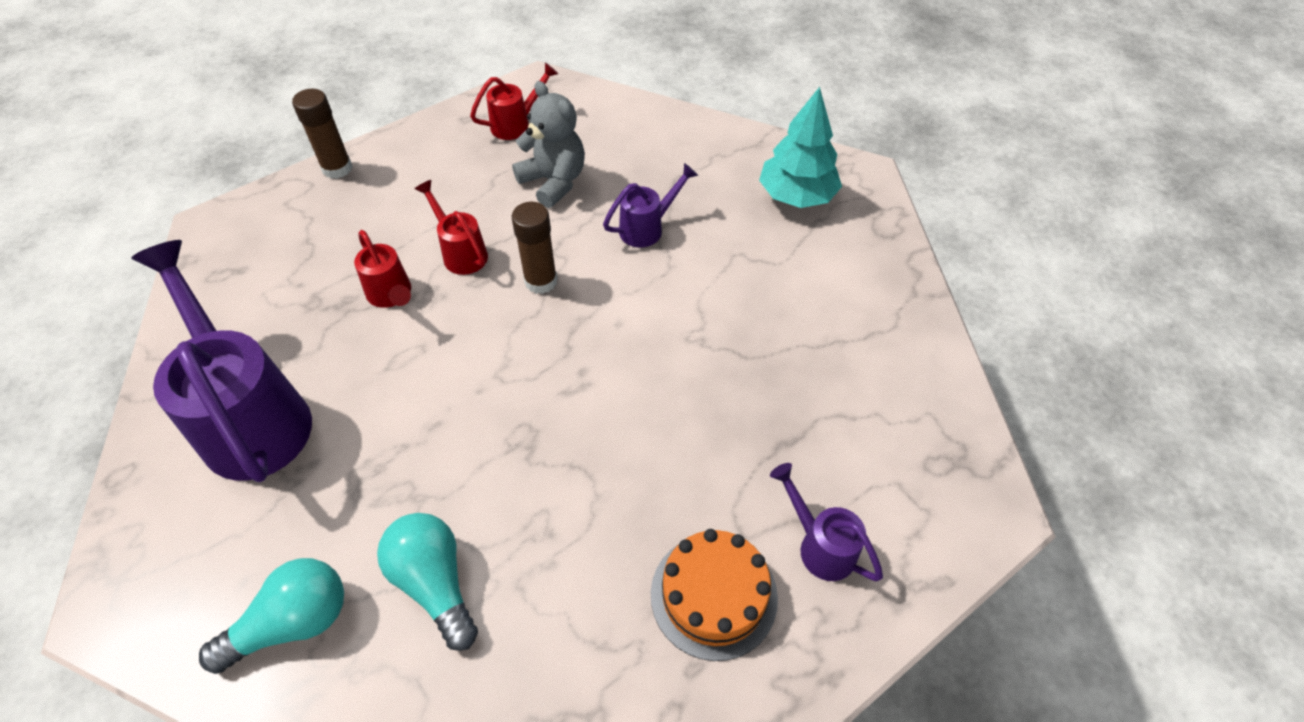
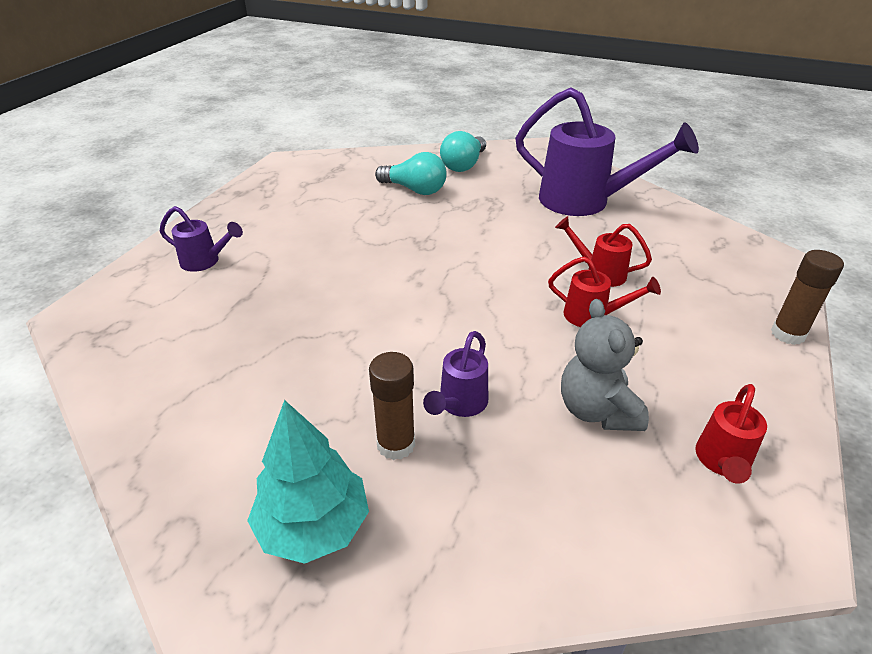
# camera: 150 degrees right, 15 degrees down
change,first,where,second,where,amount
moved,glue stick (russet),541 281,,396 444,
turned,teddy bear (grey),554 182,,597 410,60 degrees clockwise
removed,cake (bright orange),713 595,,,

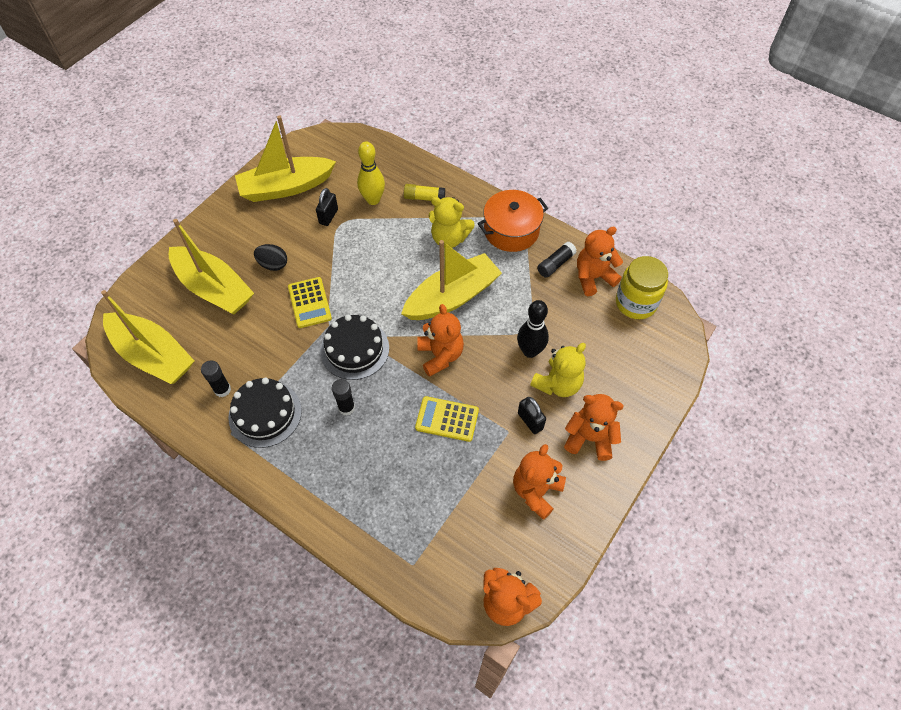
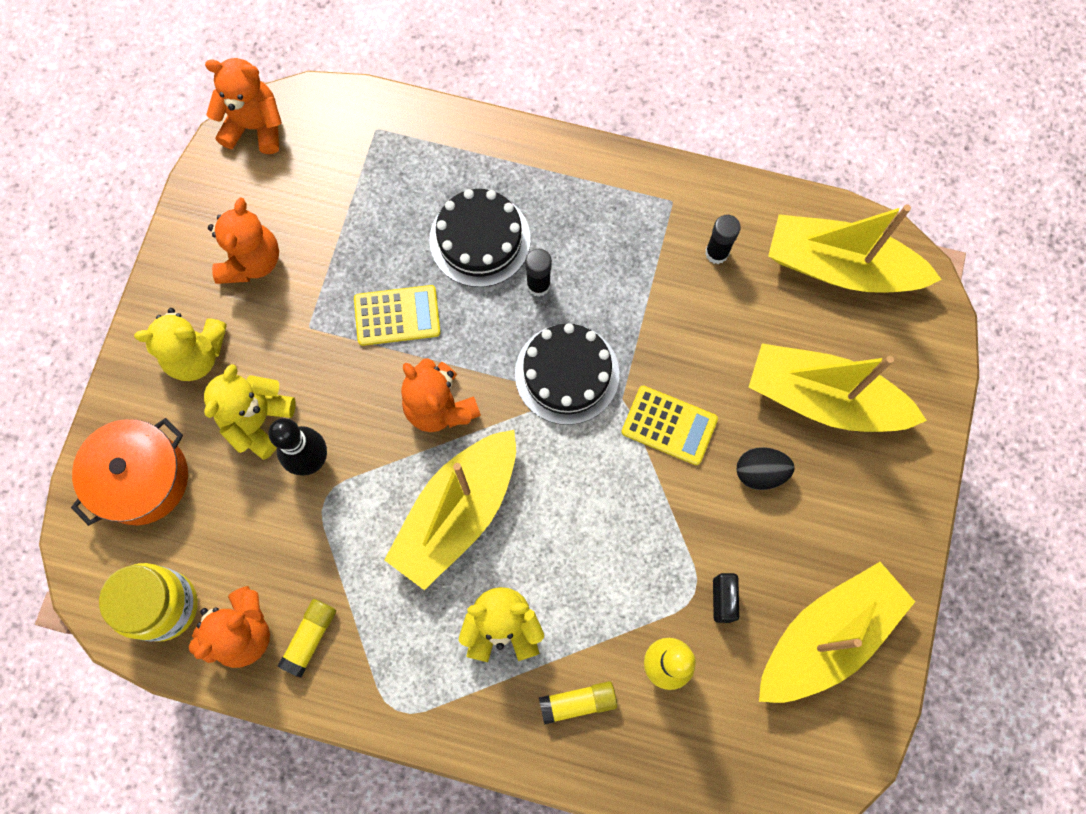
# camera: 160 degrees right, 15 degrees up
change,first,where,second,where,amount
moved,stockpot (bright orange),511 230,,142 478,
recoloured,teddy bear (bright orange),589 438,teddy bear (bright yellow),196 355,
recoloured,glue stick (black),555 264,glue stick (bright yellow),310 637,
moved,cake (black),265 414,,480 239,
turned,calculator (bright yellow),309 303,,669 425,150 degrees clockwise
removed,lock (black),530 421,,,

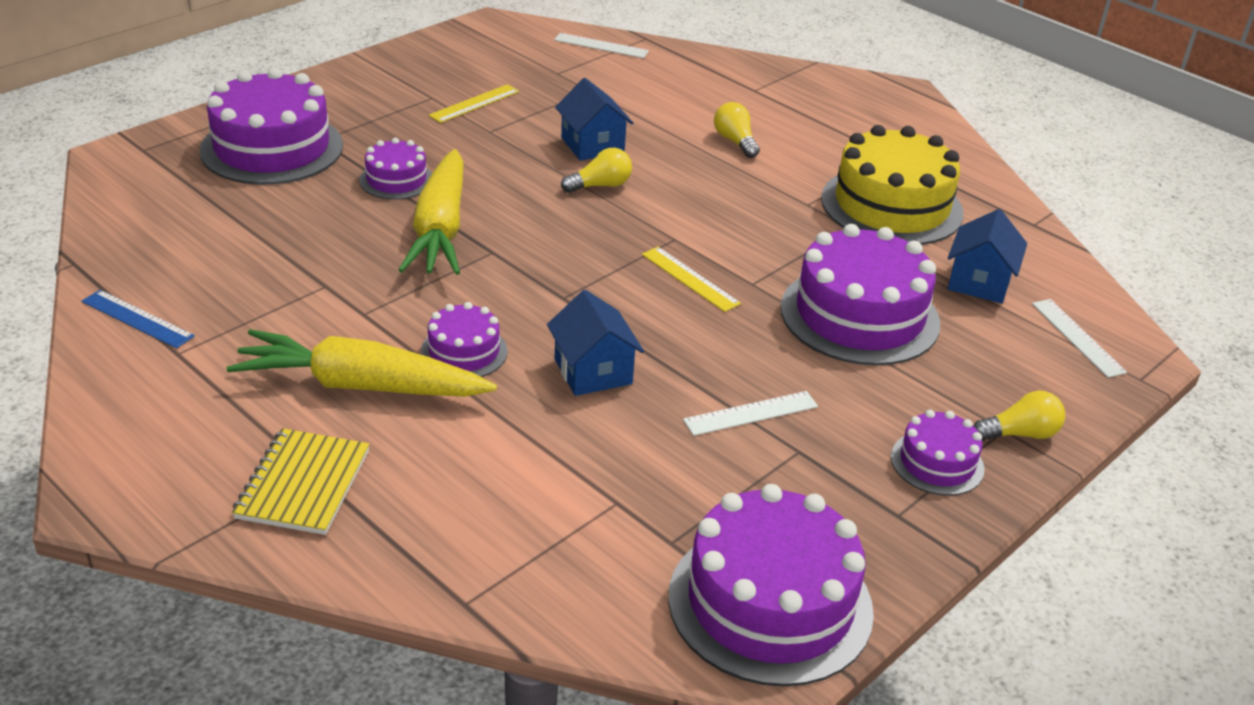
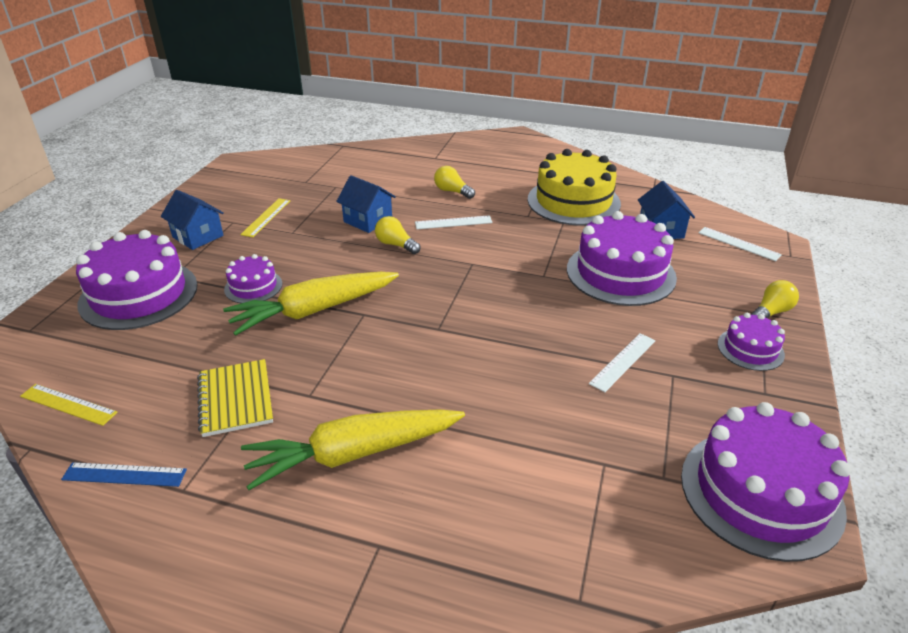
# camera: 25 degrees left, 0 degrees up
change,first,where,second,where,amount
moved,straightedge (bright yellow),690 279,,68 404,
moved,toy house (blue),593 371,,198 236,
moved,notepad (bright yellow),303 484,,235 399,
turned,root vegetable (bright yellow),440 229,,314 311,90 degrees clockwise
turned,light bulb (bright yellow),600 185,,396 245,90 degrees counterclockwise
moved,straightedge (white),601 46,,453 222,
removed,cake (violet),464 352,,,

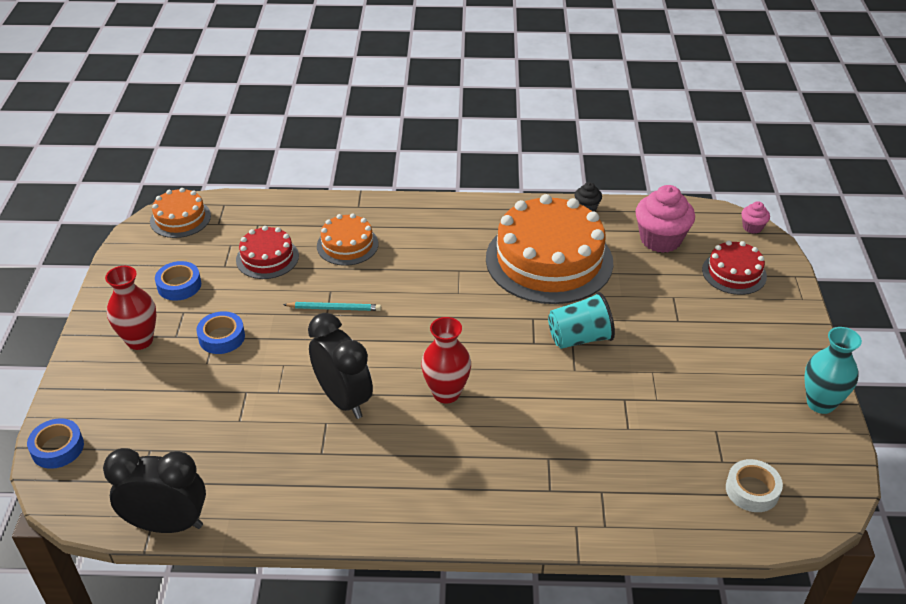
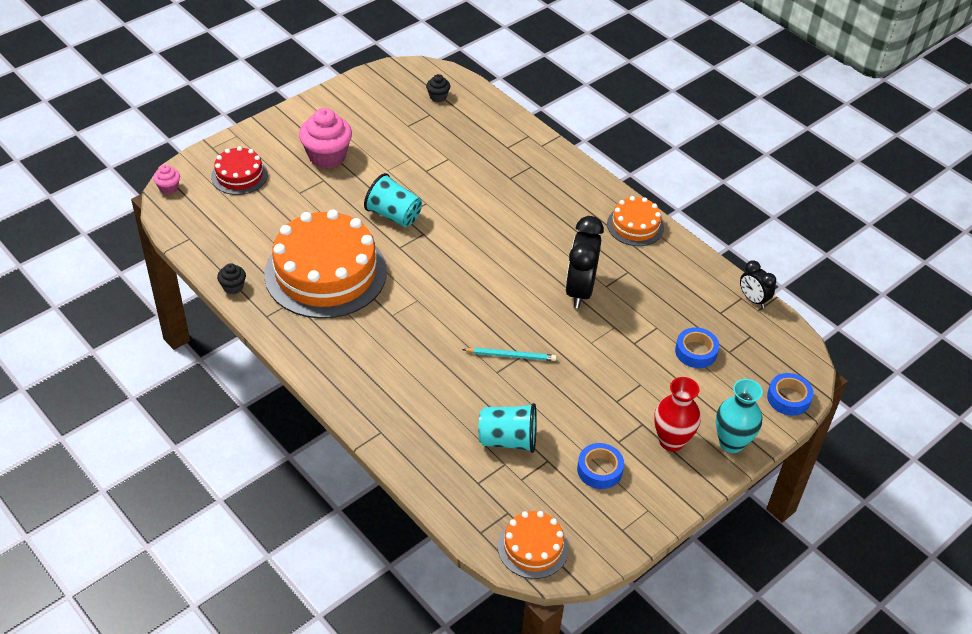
# camera: 135 degrees left, 5 degrees up
change,first,where,second,where,amount
moved,fairy cake (rose-pink),660 239,,327 156,
replaced,sticky tape (white),752 490,fairy cake (black),438 97,
turned,wooden pencil (turquoise),334 308,,511 355,135 degrees clockwise
replaced,cake (red),267 258,beaker (turquoise),508 440,
moved,cake (bright orange),347 245,,635 225,
moved,sticky tape (blue),222 337,,696 352,
moved,flower vase (turquoise),820 403,,731 443,
resized,clock (black),168 524,,753 300,x0.55
removed,flower vase (red),446 393,,,

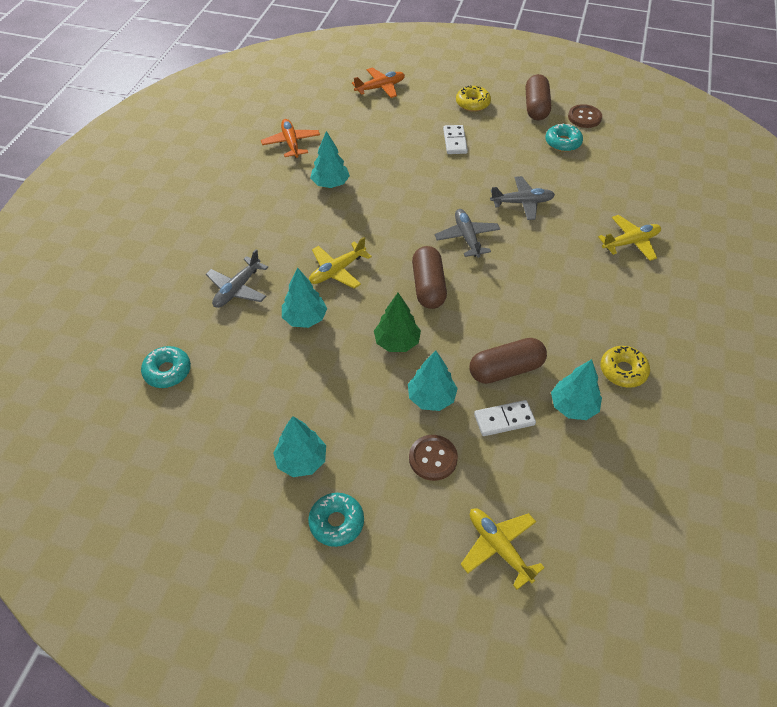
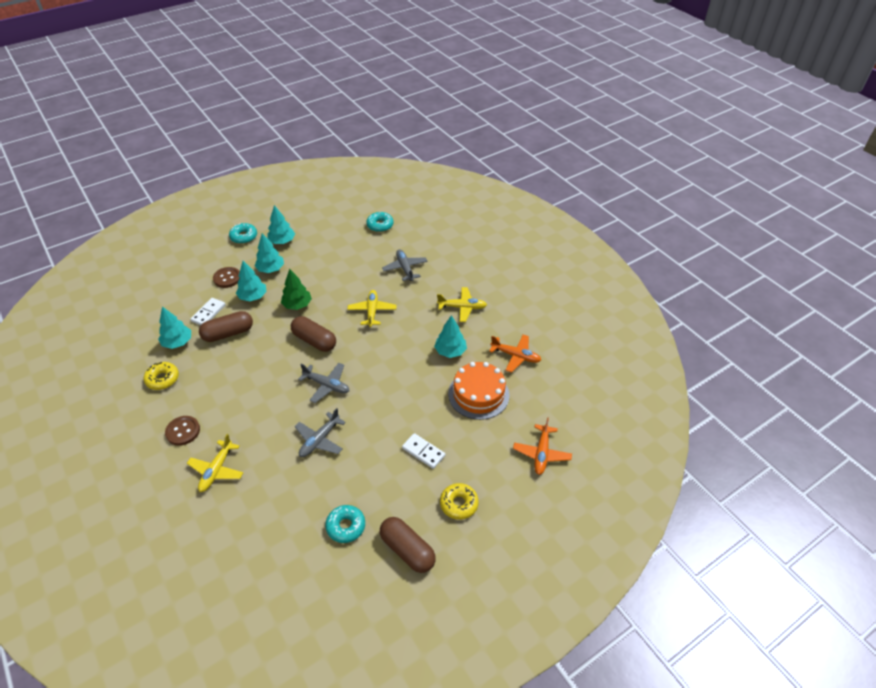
# camera: 130 degrees right, 5 degrees down
change,first,where,second,where,amount
moved,button (russet),584 117,,183 431,
turned,pill shape (russet),506 370,,228 333,45 degrees clockwise
moved,tree (turquoise),305 318,,271 269,
moved,toy plane (bright yellow),498 547,,462 307,
added,,,cake (bright orange),478 394,

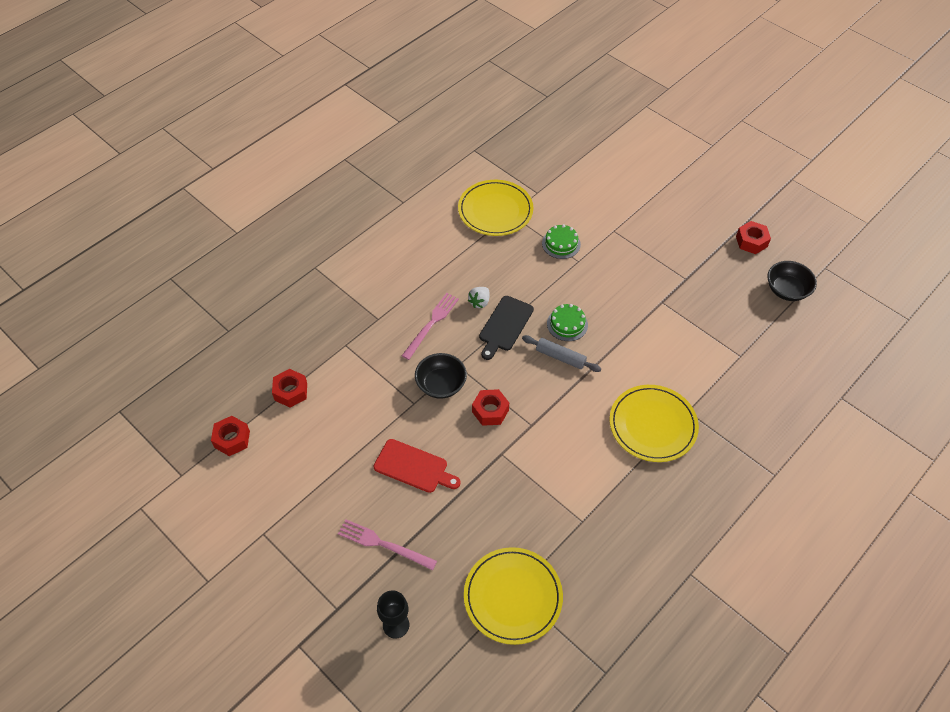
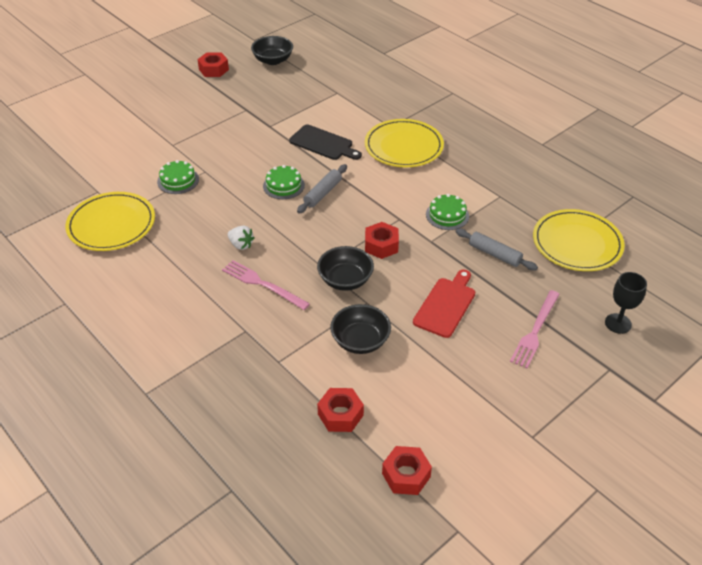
# camera: 85 degrees left, 10 degrees down
change,first,where,second,where,amount
moved,cutting board (black),505 326,,323 143,
added,,,serving bowl (black),360 341,
added,,,cake (green),447 215,
added,,,dough roller (grey),494 254,

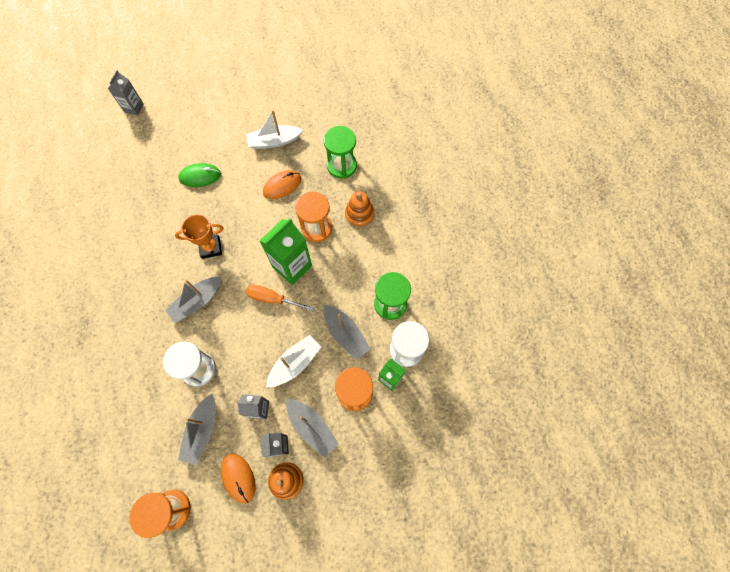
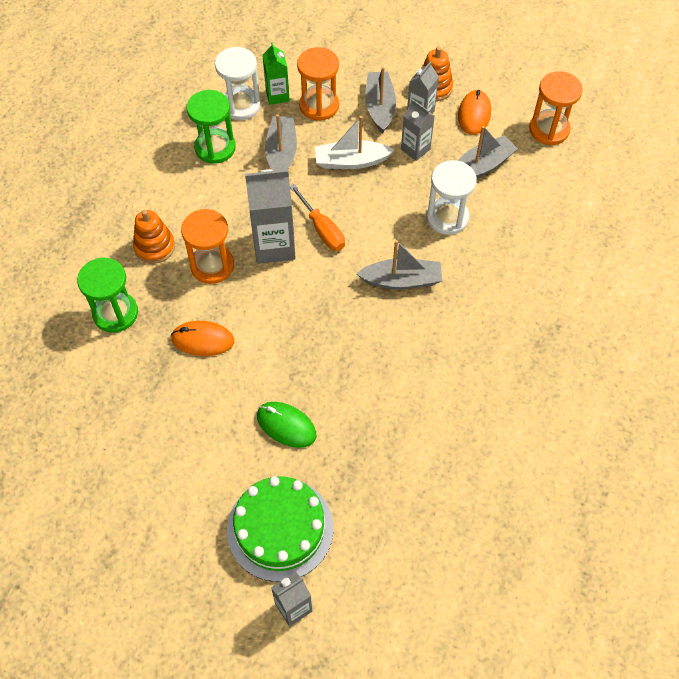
# camera: 140 degrees left, 10 degrees down
change,first,where,second,where,amount
added,,,cake (green),280 528,
recoloured,carton (green),292 266,carton (grey),274 246,
removed,trophy (bright orange),210 248,,,
removed,toy boat (white),274 141,,,

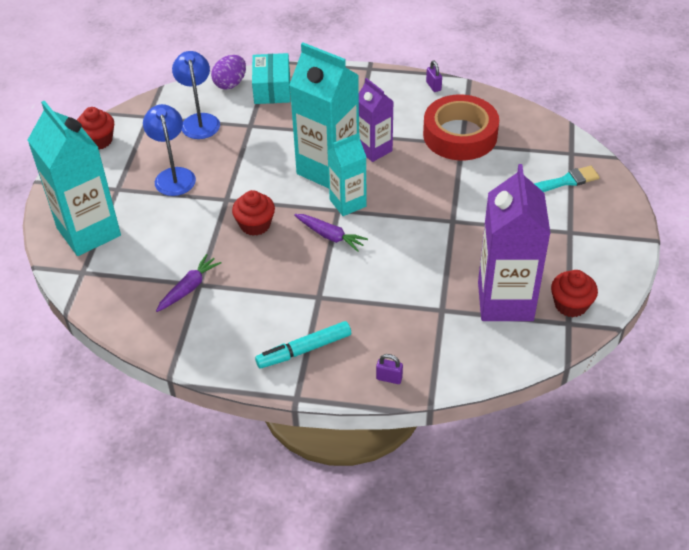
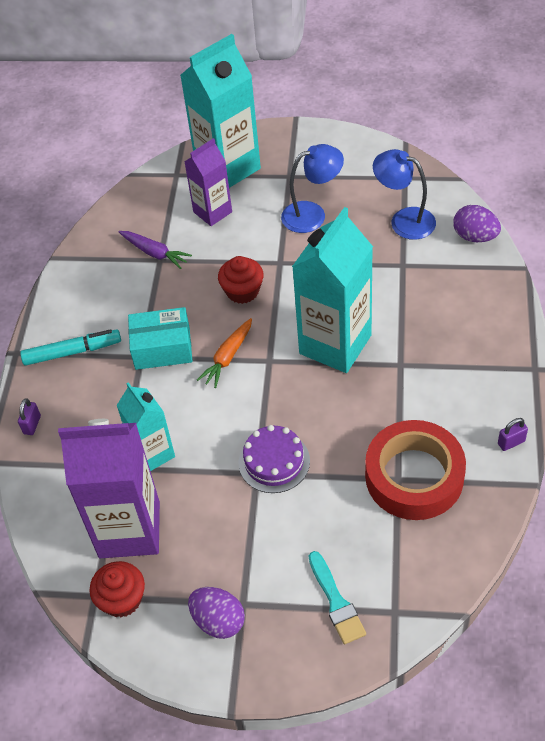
# camera: 90 degrees right, 5 degrees up
change,first,where,second,where,amount
turned,marker pen (turquoise),304 350,,72 352,105 degrees clockwise
moved,carton (turquoise),348 203,,153 453,
moved,box (turquoise),272 89,,162 348,
moved,carton (violet),374 150,,212 212,
added,,,toy egg (violet),218 621,
recoloured,root vegetable (violet),330 236,root vegetable (bright orange),228 357,
added,,,cake (violet),274 461,
turned,reading lamp (blue),199 120,,404 220,135 degrees counterclockwise
removed,fairy cake (red),98 140,,,

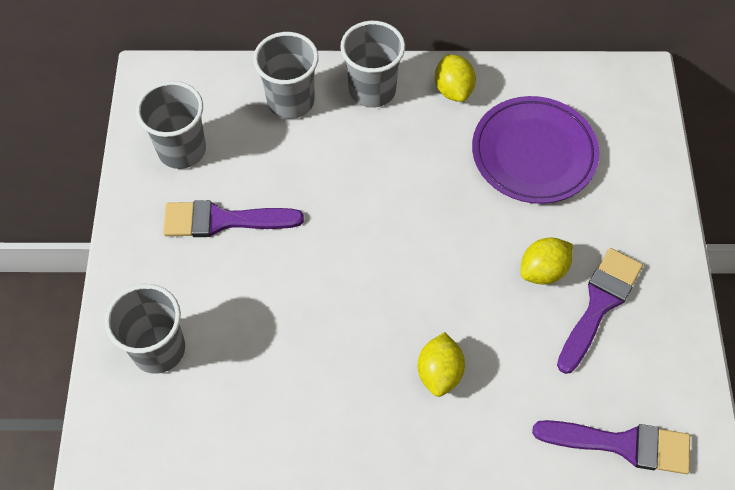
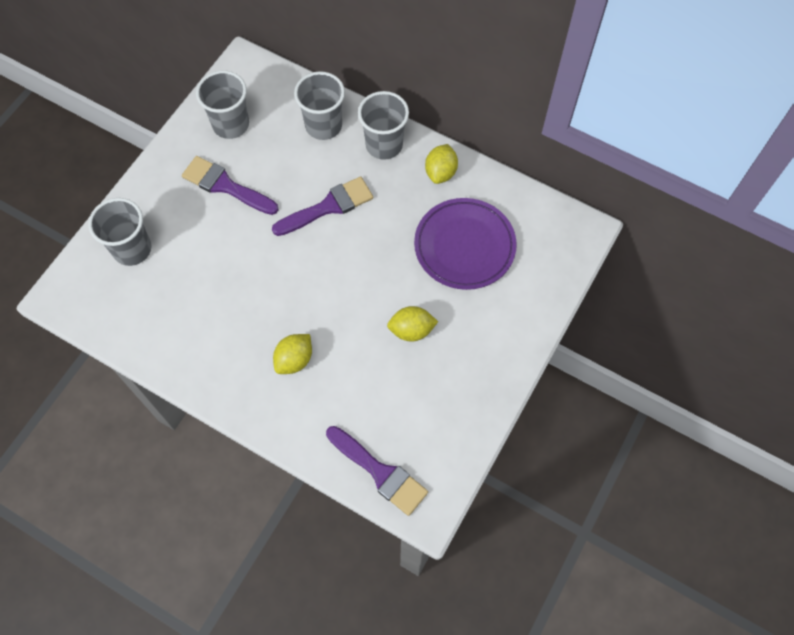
# camera: 30 degrees right, 5 degrees up
change,first,where,second,where,amount
moved,paintbrush (violet),599 304,,328 207,

